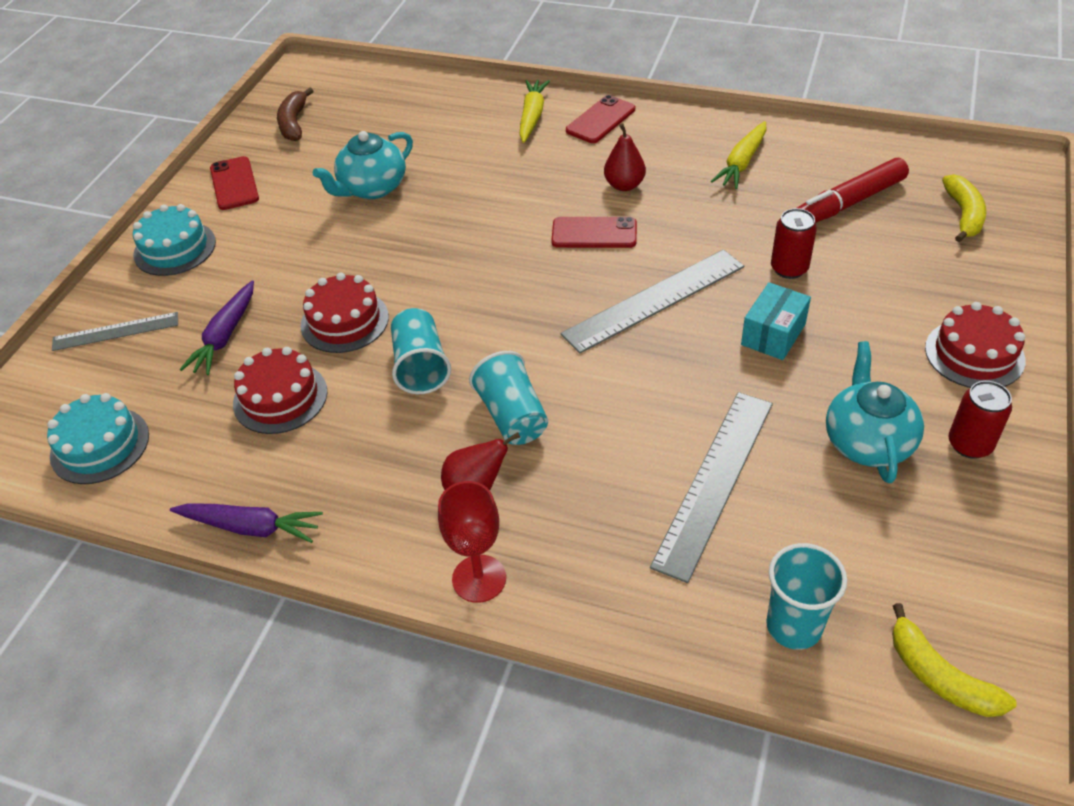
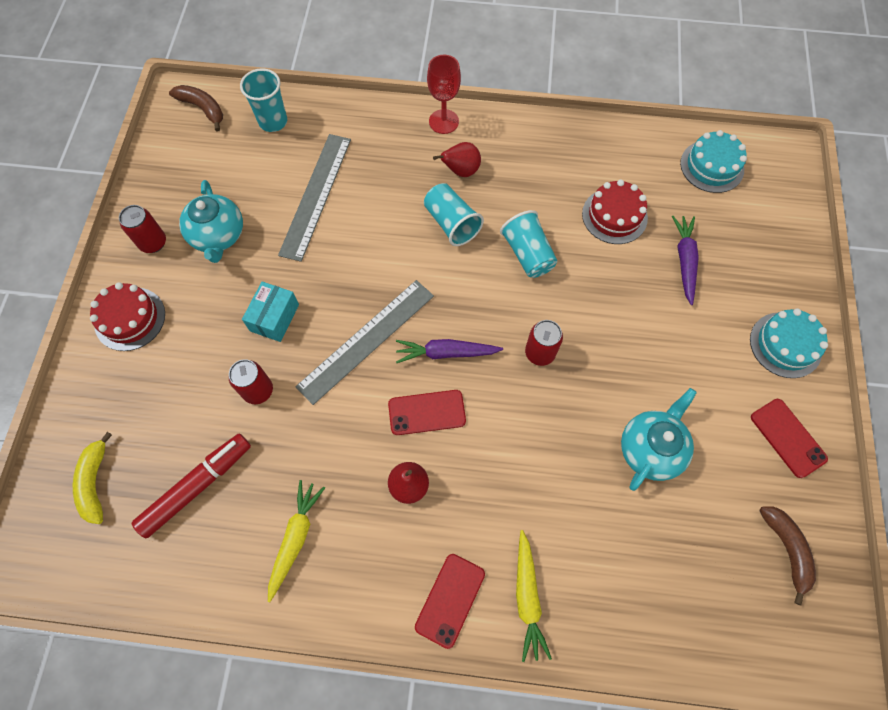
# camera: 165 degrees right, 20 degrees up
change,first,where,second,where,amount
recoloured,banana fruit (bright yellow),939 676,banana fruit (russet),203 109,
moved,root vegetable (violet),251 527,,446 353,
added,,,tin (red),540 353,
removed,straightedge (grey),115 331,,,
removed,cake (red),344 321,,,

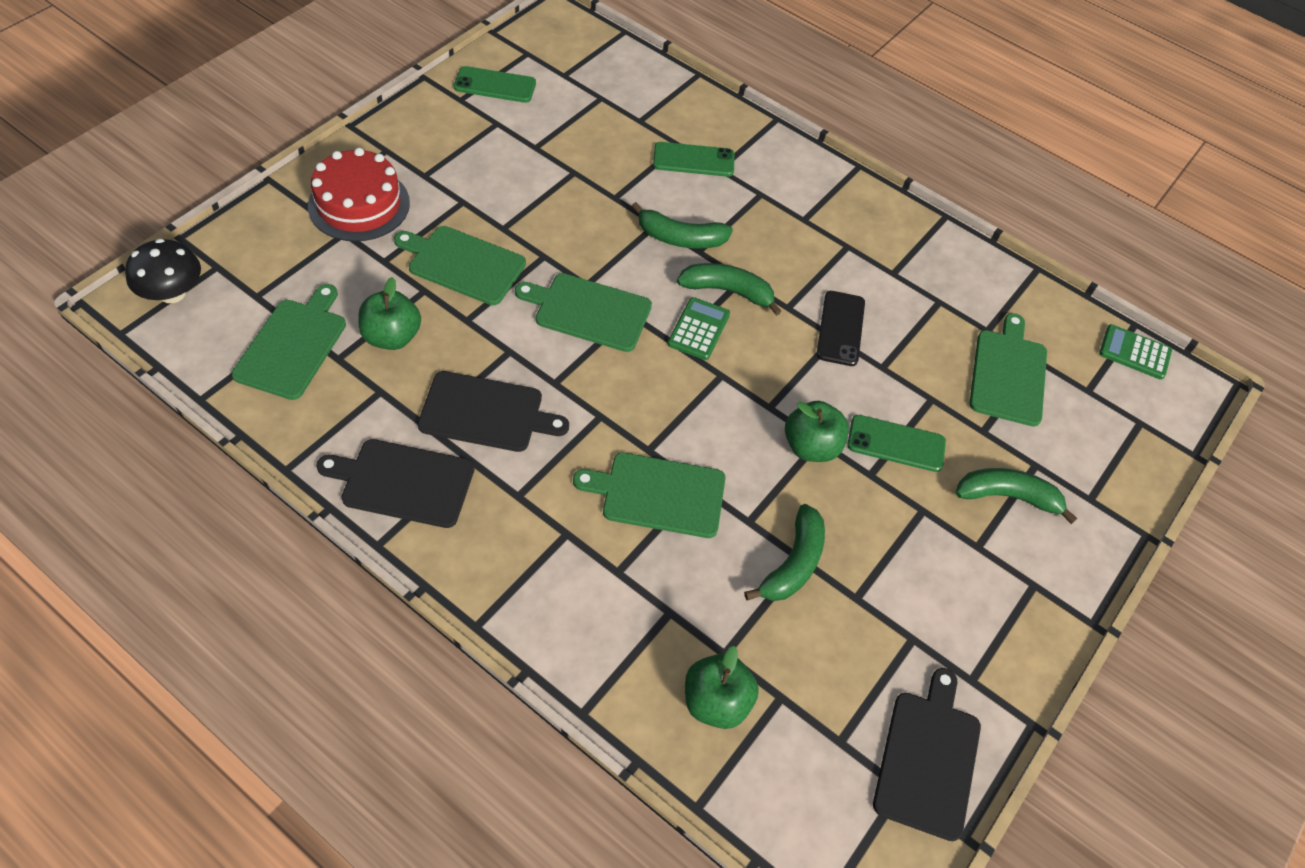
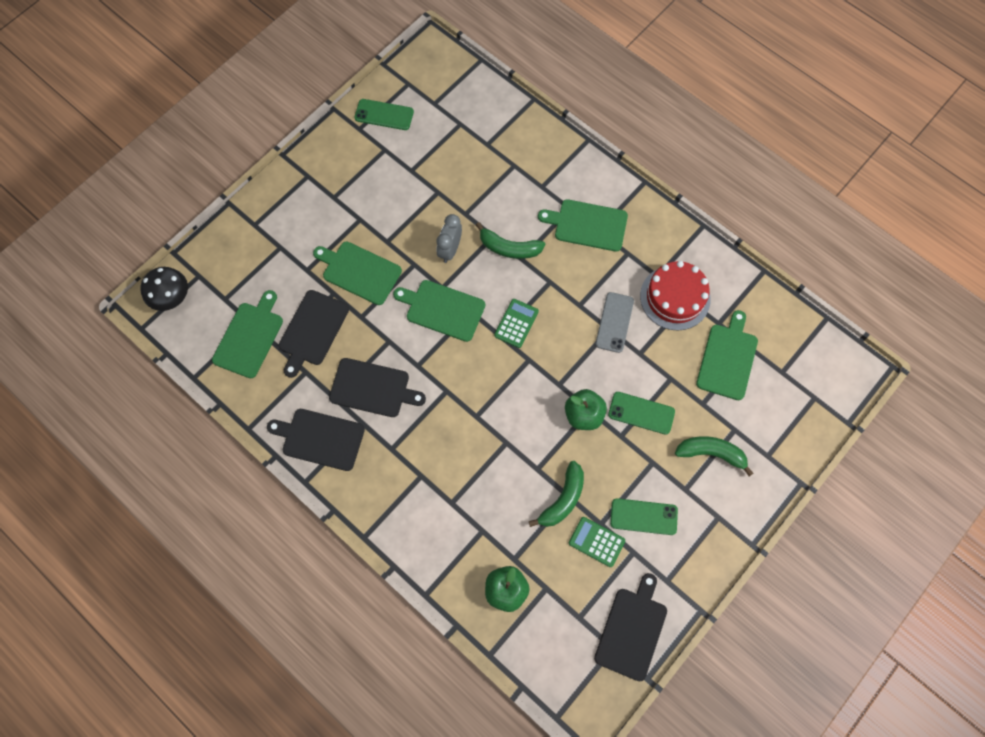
# camera: 10 degrees right, 15 degrees up
change,first,where,second,where,amount
replaced,apple fruit (green),392 337,cutting board (black),312 330,
added,,,clock (grey),450 250,
moved,cutting board (green),658 494,,587 225,
moved,calculator (green),1134 352,,596 542,
recoloured,mobile phone (black),840 328,mobile phone (grey),614 322,
moved,mobile phone (green),693 160,,643 517,
moved,cake (red),359 204,,675 297,
removed,banana fruit (green),728 291,,,

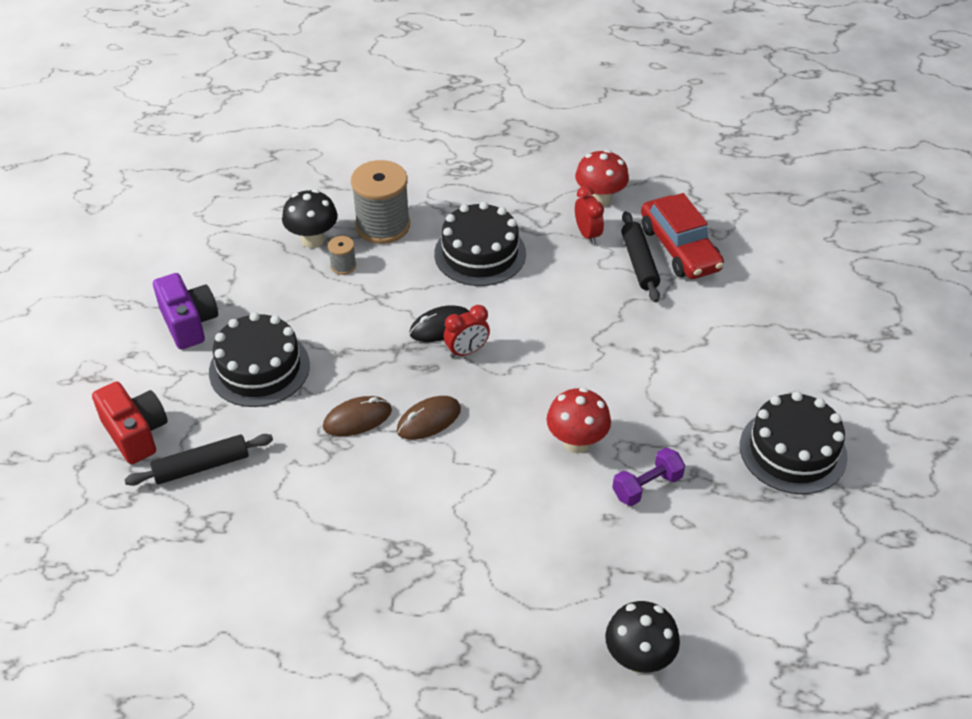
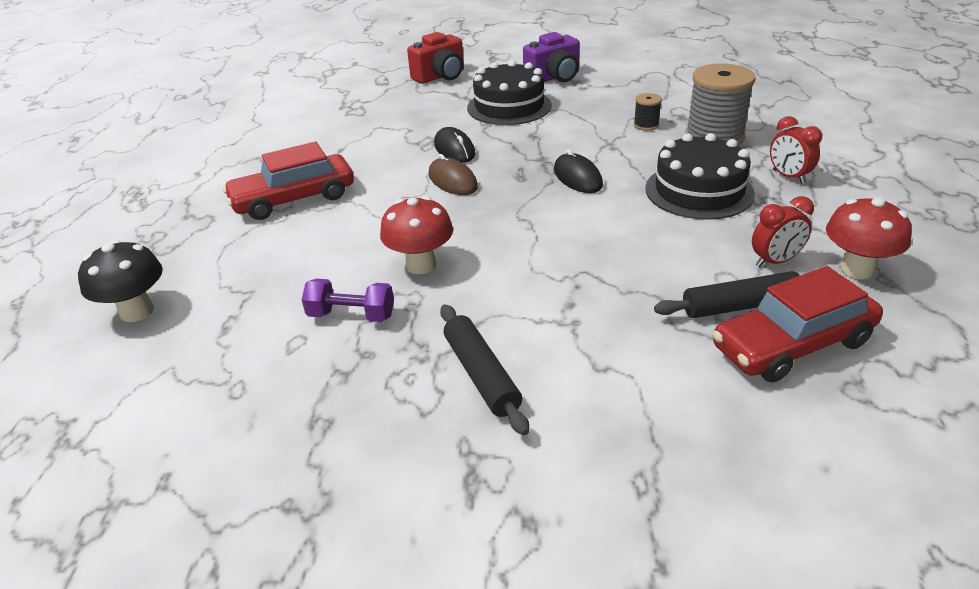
# camera: 90 degrees right, 10 degrees down
change,first,where,second,where,amount
added,,,toy car (red),294 199,
turned,hand weight (violet),647 486,,351 315,45 degrees counterclockwise
recoloured,computer mouse (russet),357 419,computer mouse (black),454 149,
moved,dough roller (black),201 466,,481 374,
recoloured,spool (grey),343 266,spool (black),646 125,
moved,clock (red),467 351,,788 177,
removed,toadstool (black),313 240,,,
removed,cake (black),793 451,,,

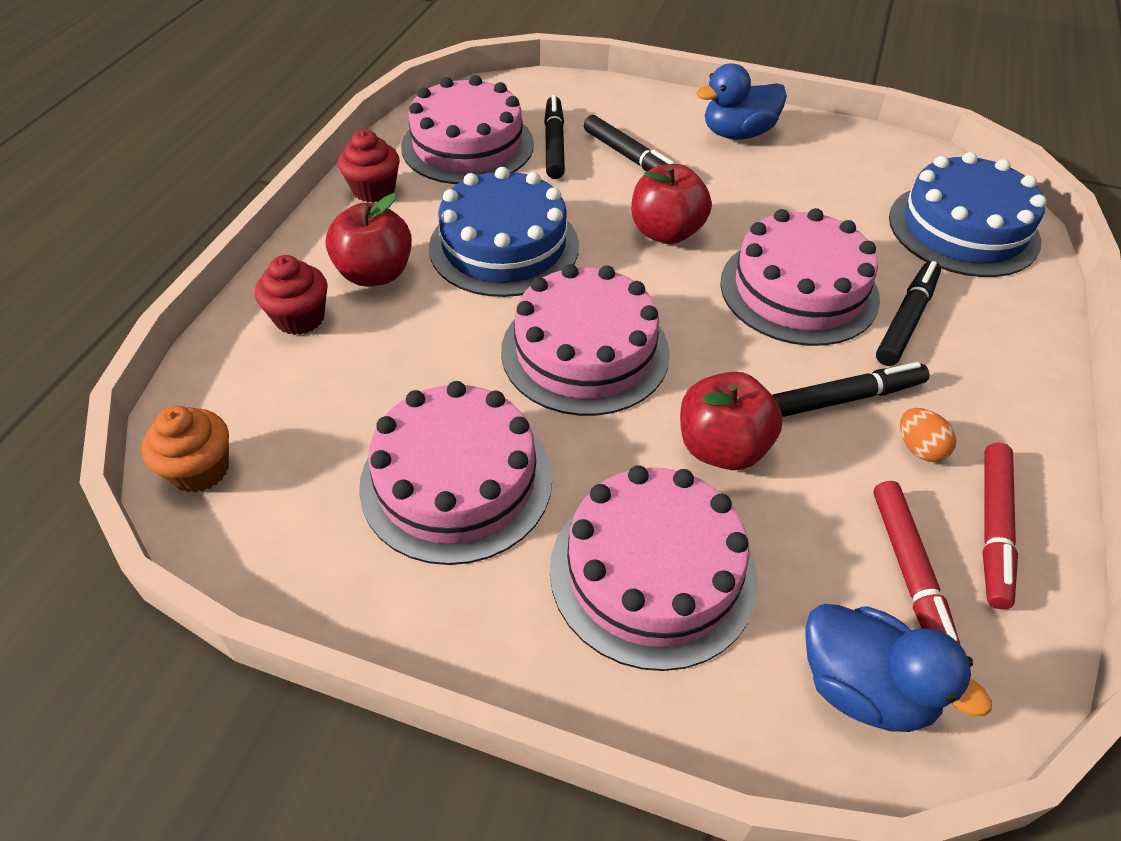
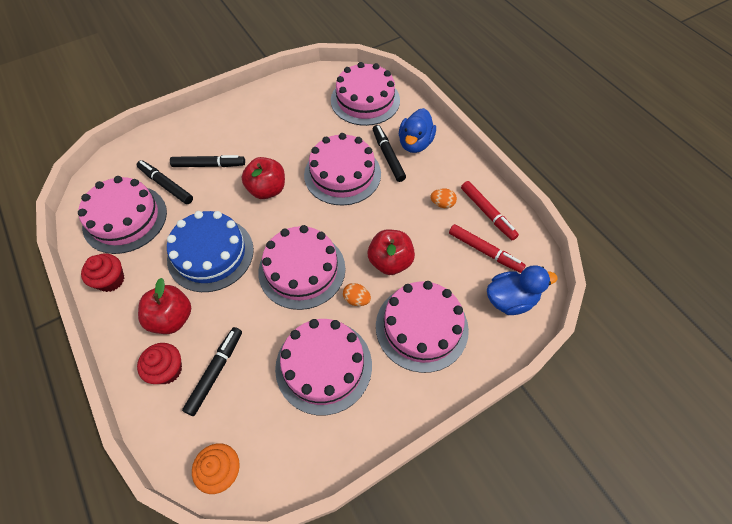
# camera: 50 degrees left, 10 degrees up
change,first,where,second,where,amount
moved,marker pen (black),845 398,,215 372,
recoloured,cake (blue),963 229,cake (rose-pink),365 100,
added,,,toy egg (bright orange),356 299,
moved,duck (blue),737 133,,415 143,

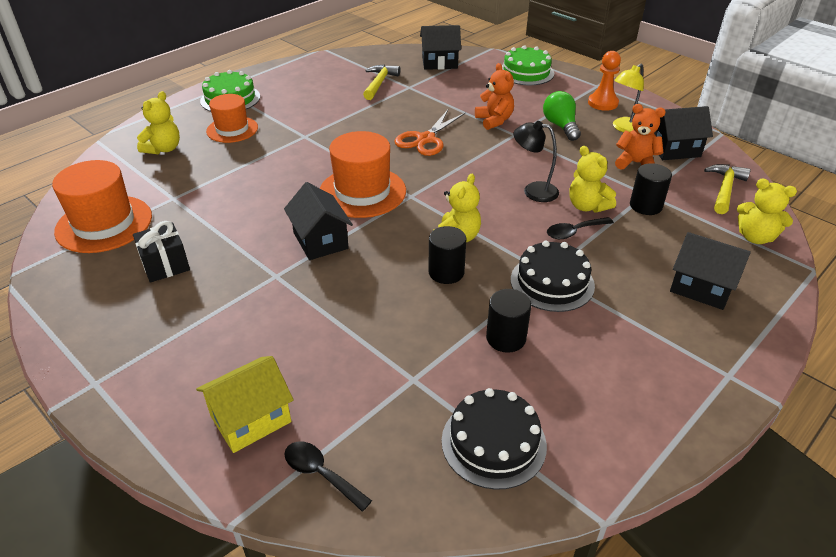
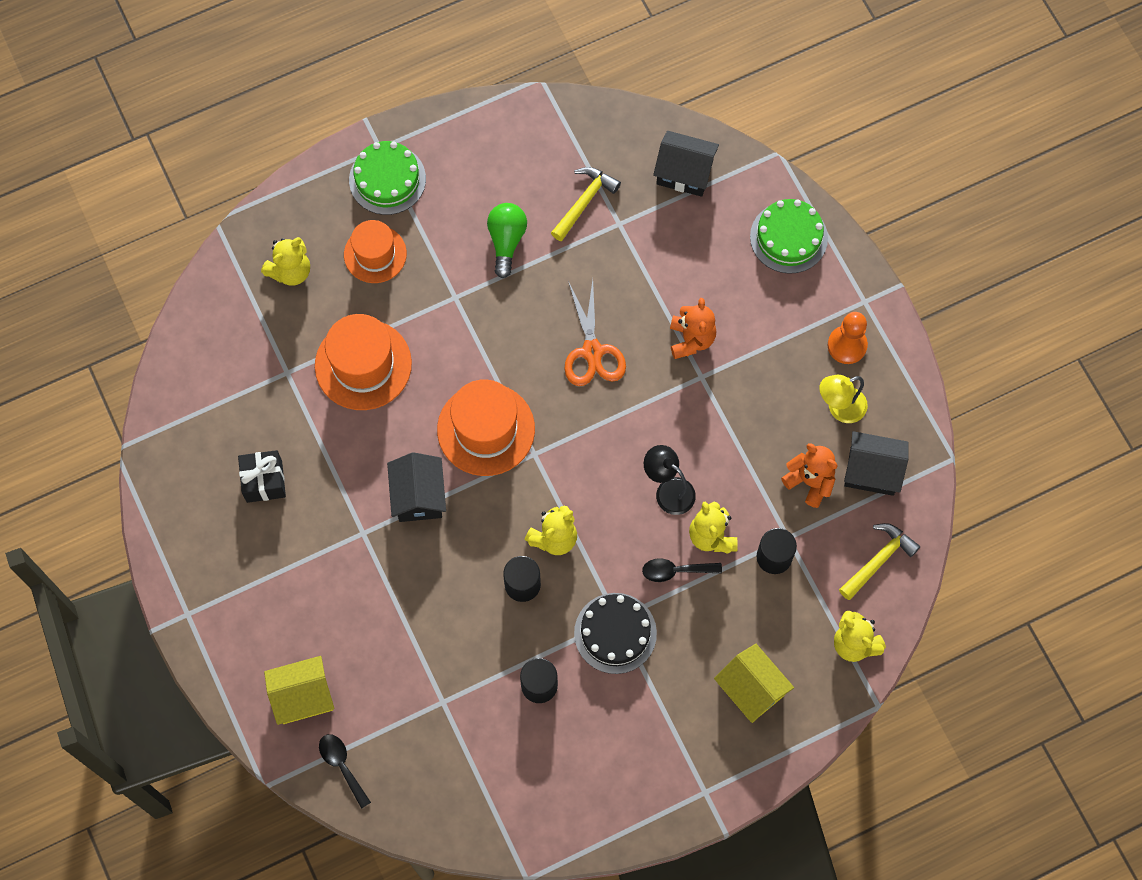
# camera: 20 degrees right, 30 degrees up
change,first,where,second,where,amount
moved,hat (bright orange),104 224,,363 365,
moved,light bulb (green),560 126,,506 241,
turned,shears (bright orange),426 139,,592 352,60 degrees counterclockwise
recoloured,toy house (black),701 287,toy house (bright yellow),751 689,
removed,cake (black),493 442,,,

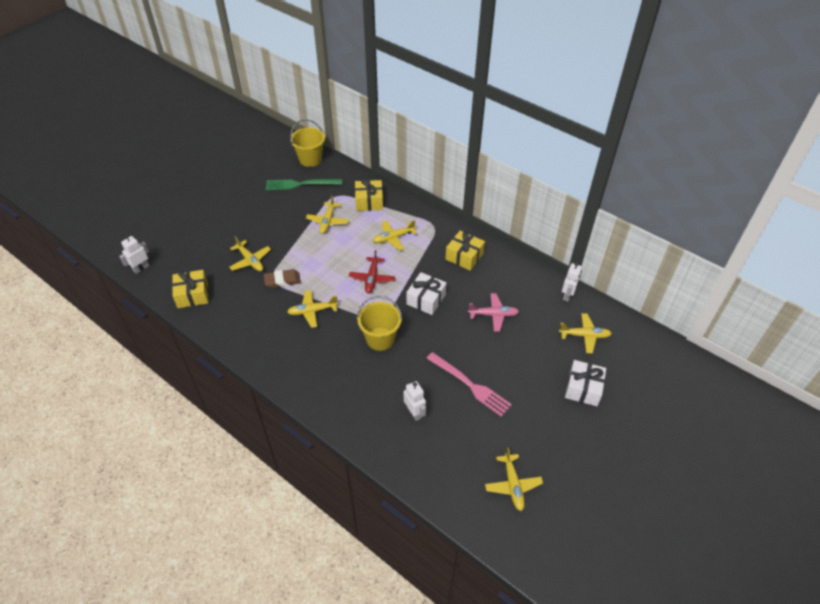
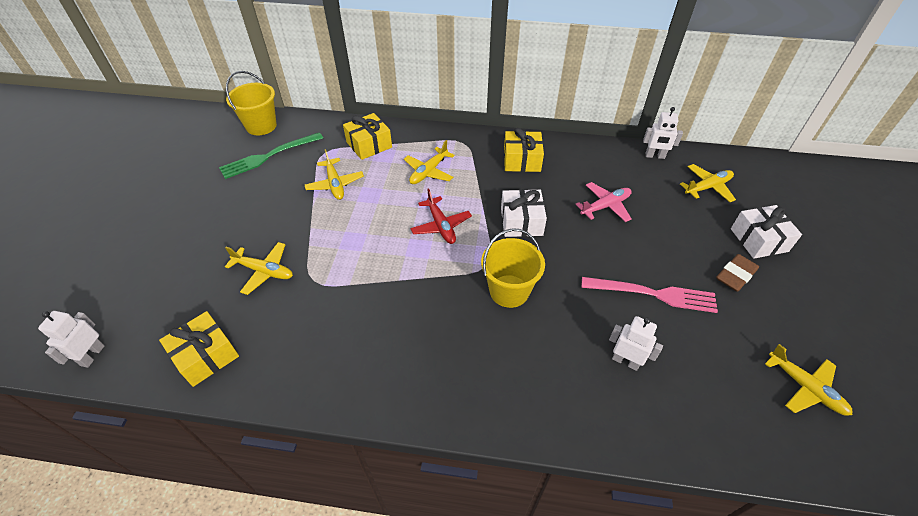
# camera: 30 degrees left, 0 degrees up
change,first,where,second,where,amount
turned,toy robot (white),567 295,,655 156,105 degrees clockwise
moved,eraser (russet),282 281,,735 275,
removed,toy plane (bright yellow),312 311,,,

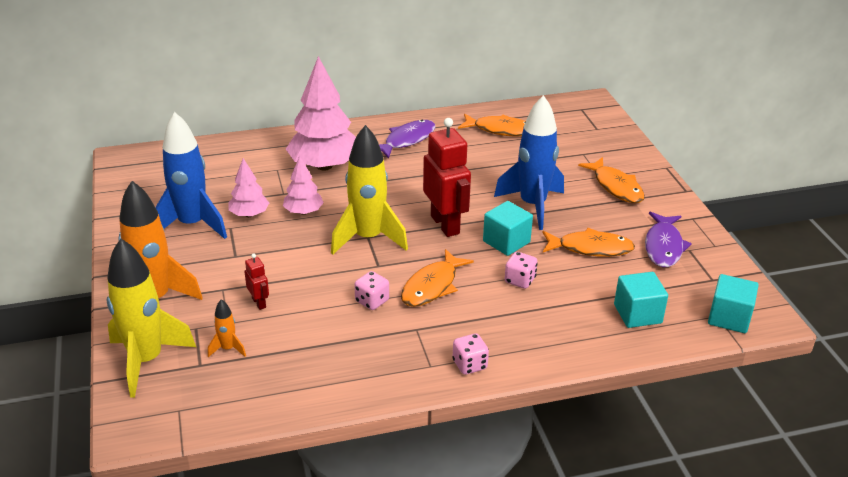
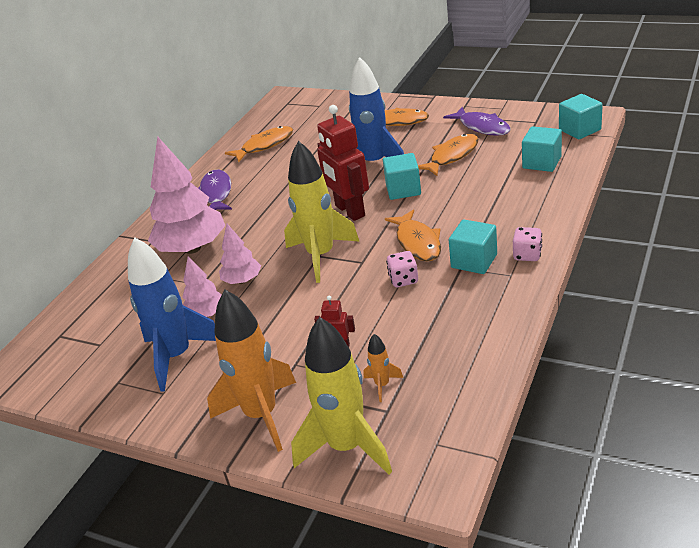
# camera: 45 degrees left, 0 degrees up
change,first,where,second,where,amount
turned,toy robot (red),445 224,,349 211,135 degrees counterclockwise
added,,,solid cube (turquoise),474 261,
removed,game die (rose-pink),520 280,,,

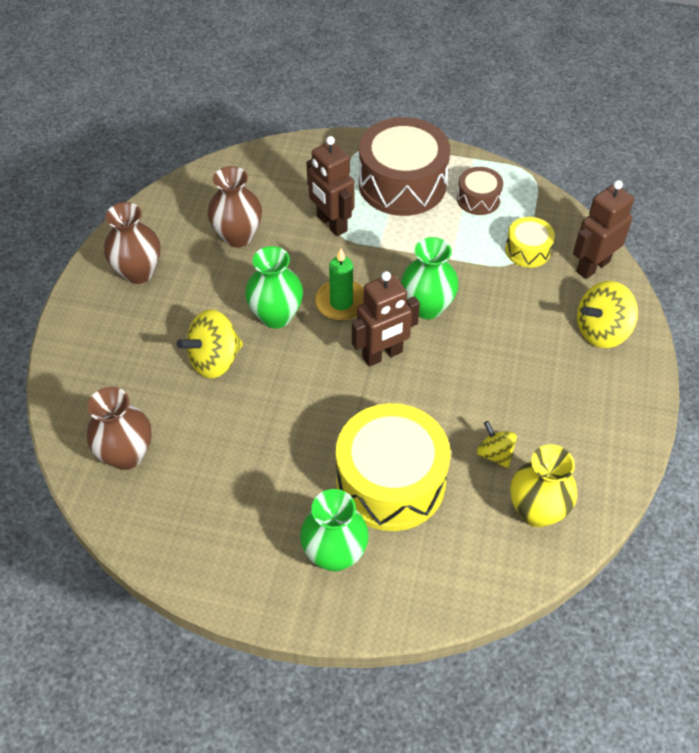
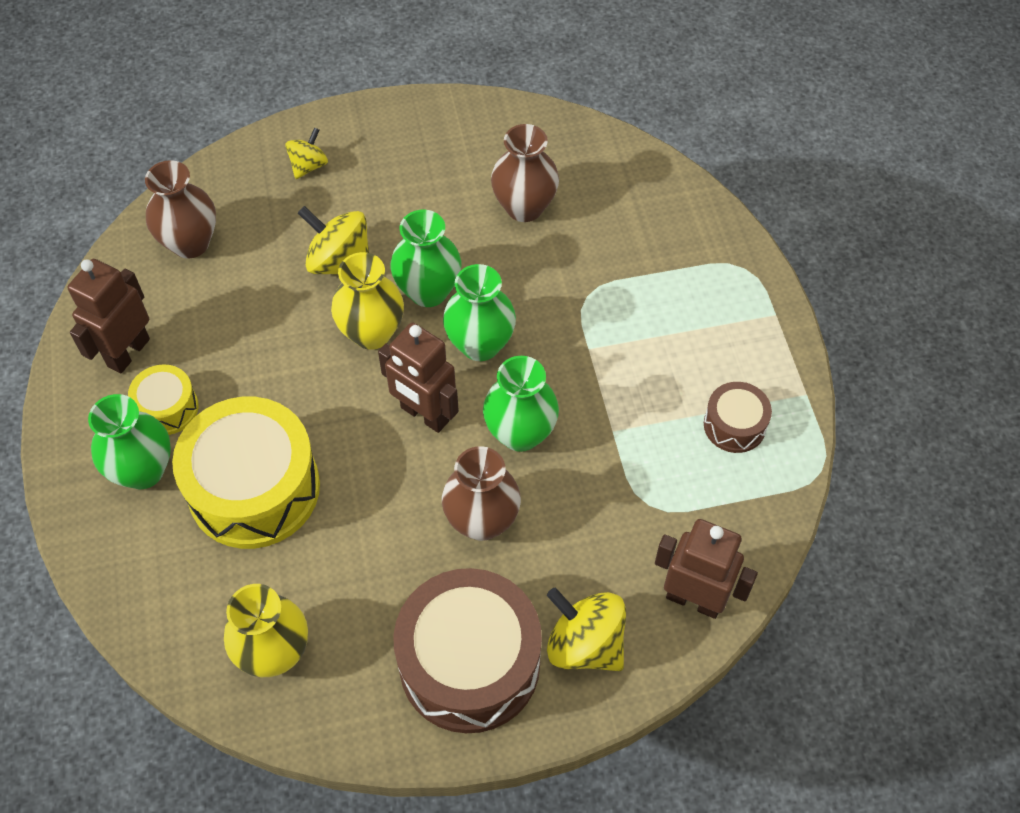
# camera: 65 degrees right, 5 degrees up
change,first,where,second,where,amount
moved,toy robot (russet),331 224,,128 352,
moved,toy drum (bright yellow),527 250,,167 408,
moved,spinning top (bright yellow),495 454,,308 166,
added,,,flower vase (bright yellow),372 333,
moved,toy drum (russet),402 184,,469 663,
moved,flower vase (russet),138 272,,482 521,
replaced,pillar candle (green),341 303,flower vase (green),480 344,

